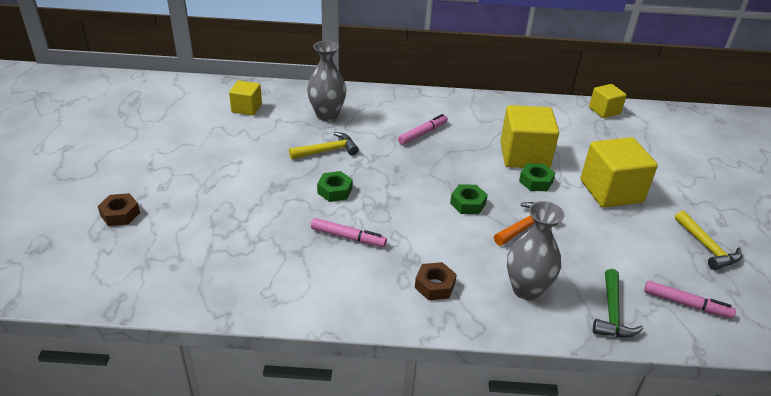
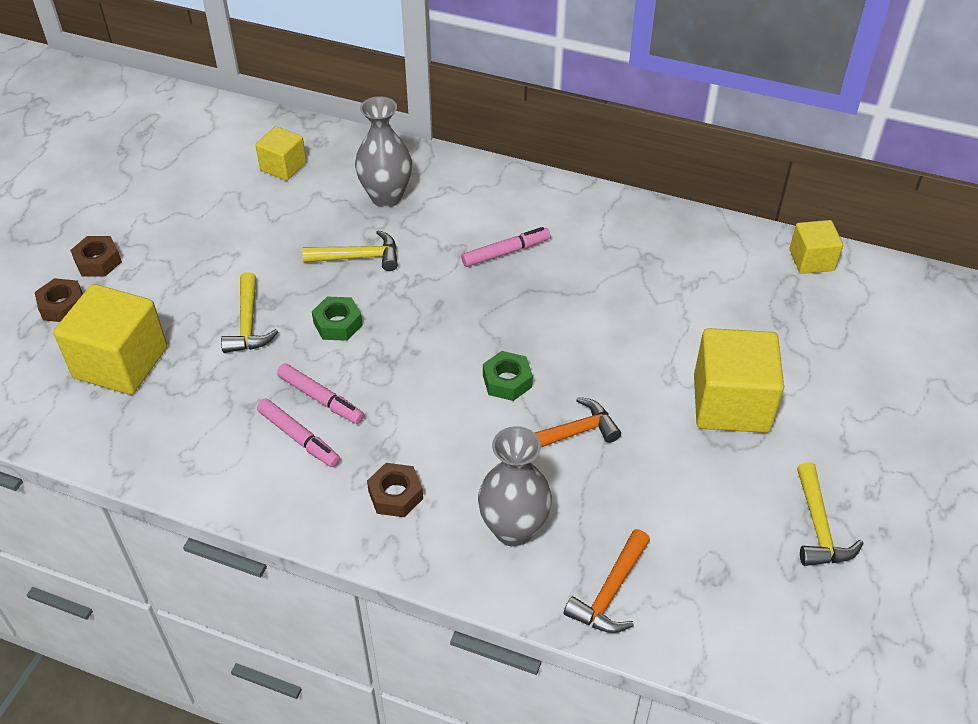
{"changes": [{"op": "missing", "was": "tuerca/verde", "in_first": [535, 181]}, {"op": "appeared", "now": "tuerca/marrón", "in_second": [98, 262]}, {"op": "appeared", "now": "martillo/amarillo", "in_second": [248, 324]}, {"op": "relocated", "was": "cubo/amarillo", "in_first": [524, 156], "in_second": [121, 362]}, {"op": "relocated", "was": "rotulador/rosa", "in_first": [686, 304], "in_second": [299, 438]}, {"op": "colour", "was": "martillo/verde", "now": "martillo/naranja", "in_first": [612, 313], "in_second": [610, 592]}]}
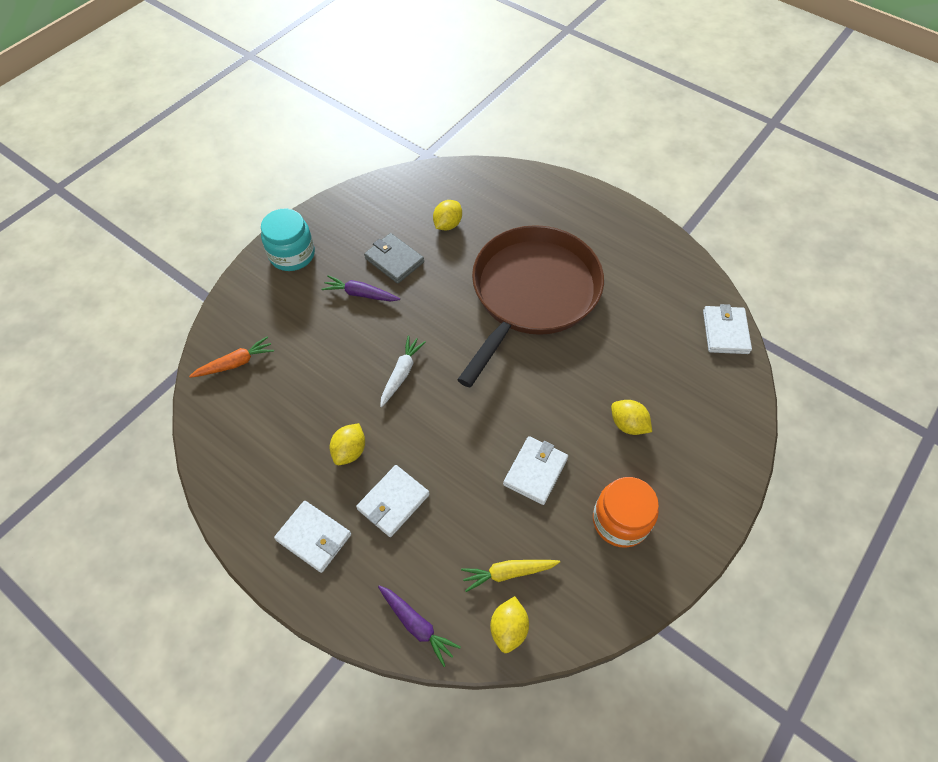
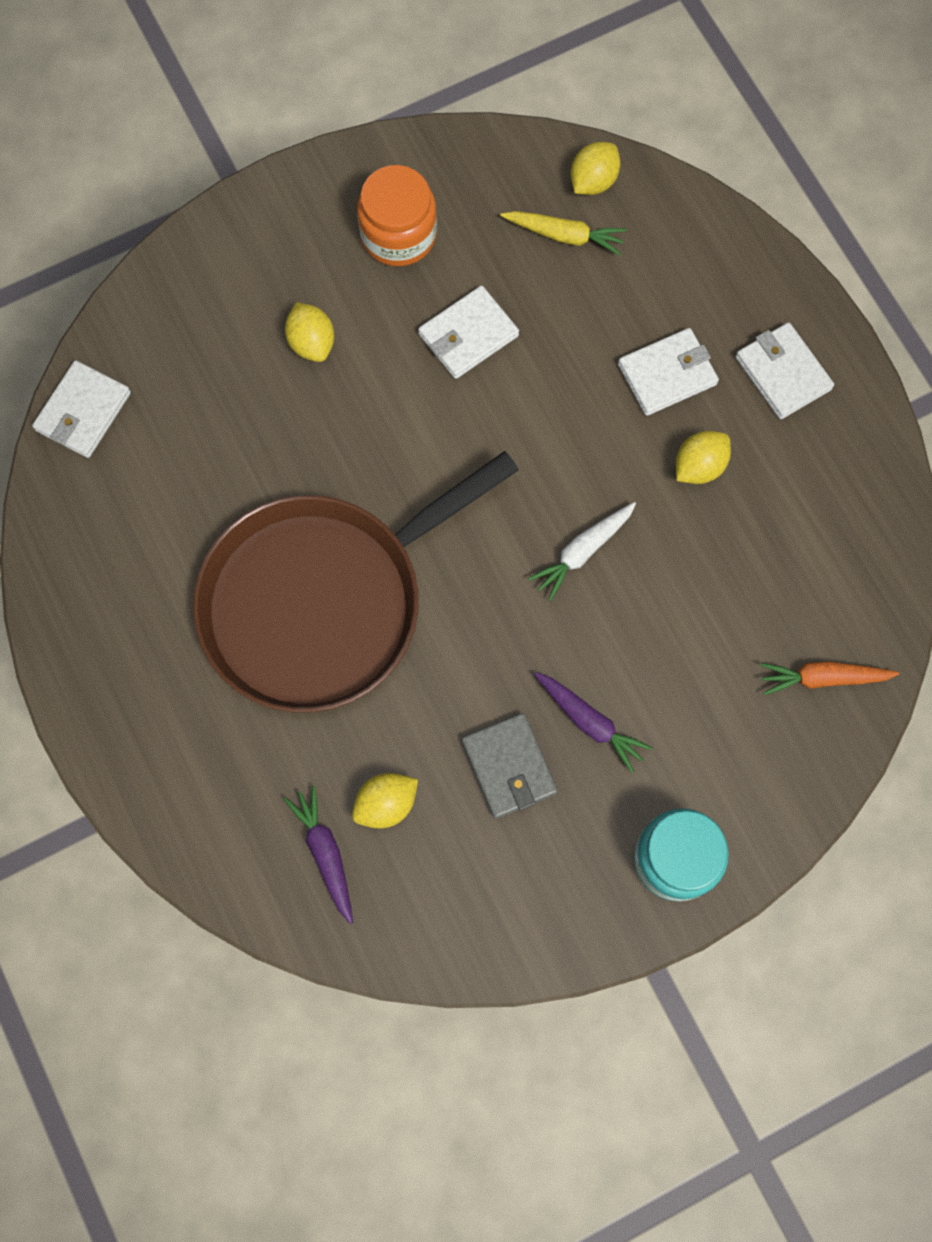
{"changes": [{"op": "relocated", "was": "zanahoria/morado", "in_first": [417, 625], "in_second": [325, 853]}]}
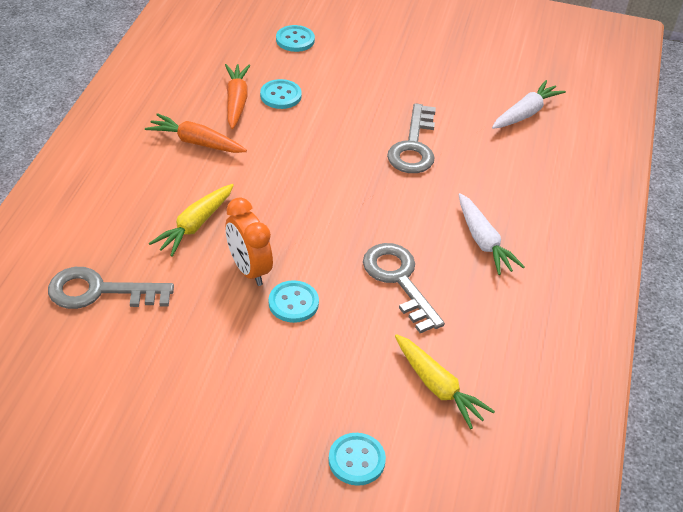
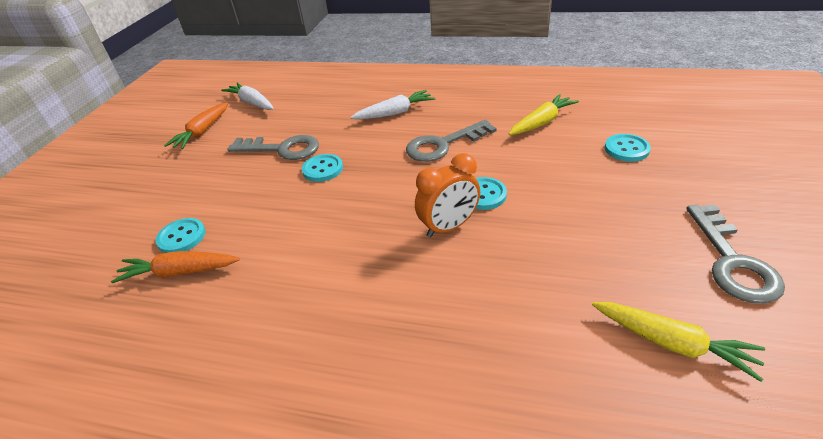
{"changes": [{"op": "relocated", "was": "llave/gris", "in_first": [100, 291], "in_second": [732, 261]}, {"op": "relocated", "was": "zanahoria/naranja", "in_first": [196, 142], "in_second": [202, 132]}, {"op": "relocated", "was": "zanahoria/amarillo", "in_first": [195, 225], "in_second": [672, 343]}, {"op": "relocated", "was": "botón/turquesa", "in_first": [295, 40], "in_second": [323, 169]}]}
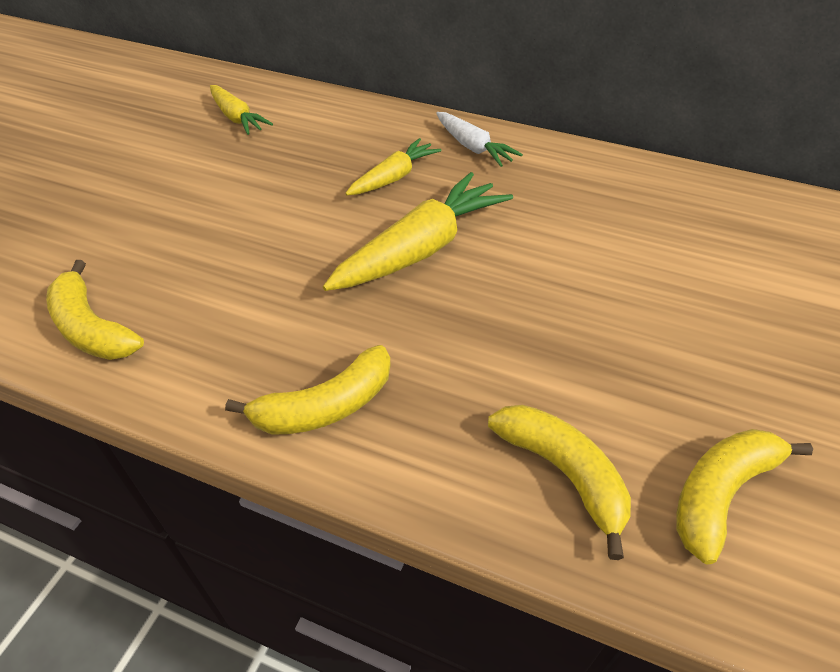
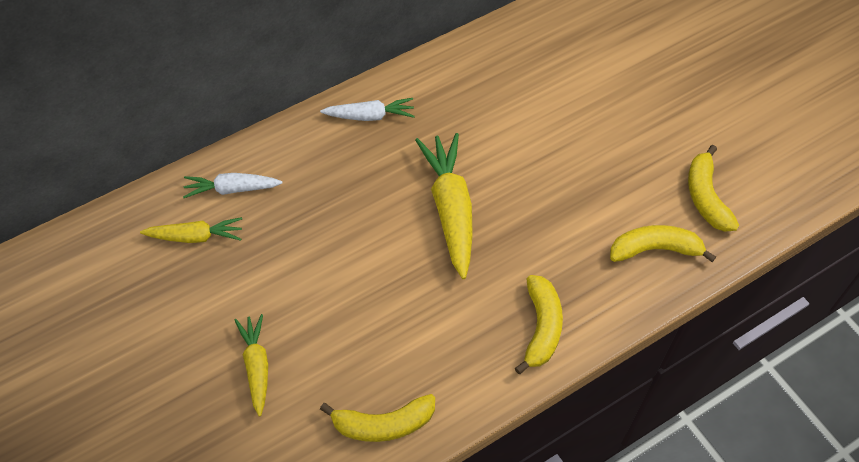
{"changes": [{"op": "appeared", "now": "zanahoria/blanco", "in_second": [232, 189]}, {"op": "relocated", "was": "zanahoria/amarillo", "in_first": [393, 177], "in_second": [256, 366]}]}
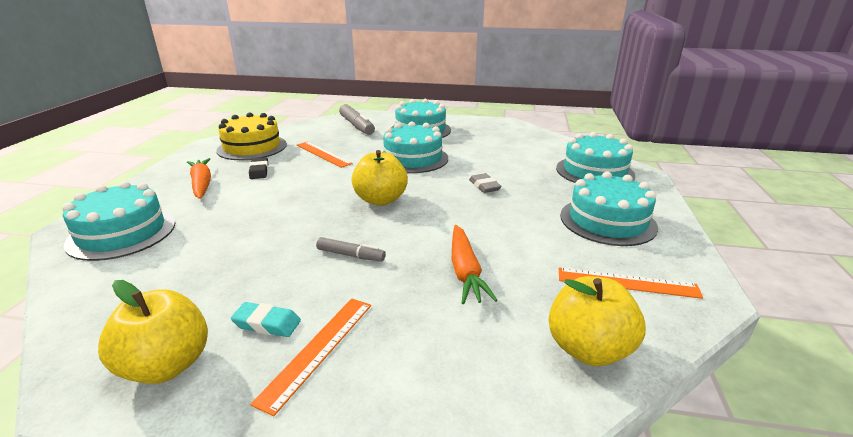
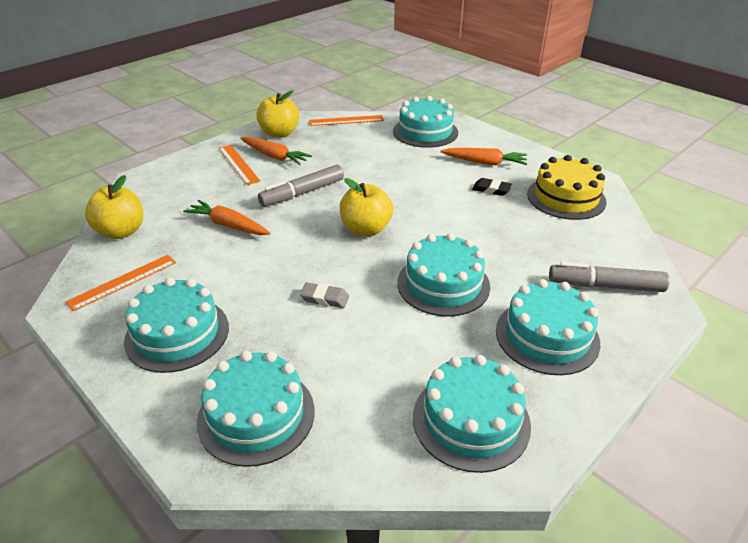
{"changes": [{"op": "appeared", "now": "tarta/turquesa", "in_second": [471, 420]}, {"op": "relocated", "was": "regla/naranja", "in_first": [323, 154], "in_second": [346, 120]}, {"op": "exchanged", "was": "goma de borrar/turquesa", "now": "zanahoria/naranja", "in_first": [267, 324], "in_second": [275, 156]}, {"op": "size", "was": "rotulador/gris", "in_first": [351, 255], "in_second": [302, 193], "ratio": 1.74}]}
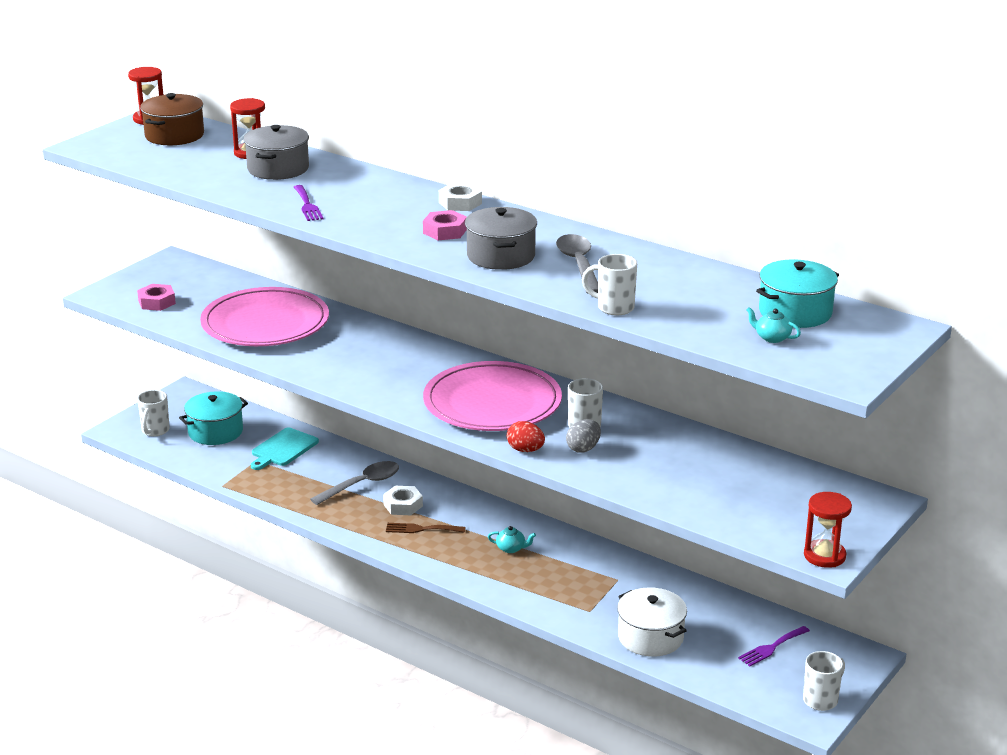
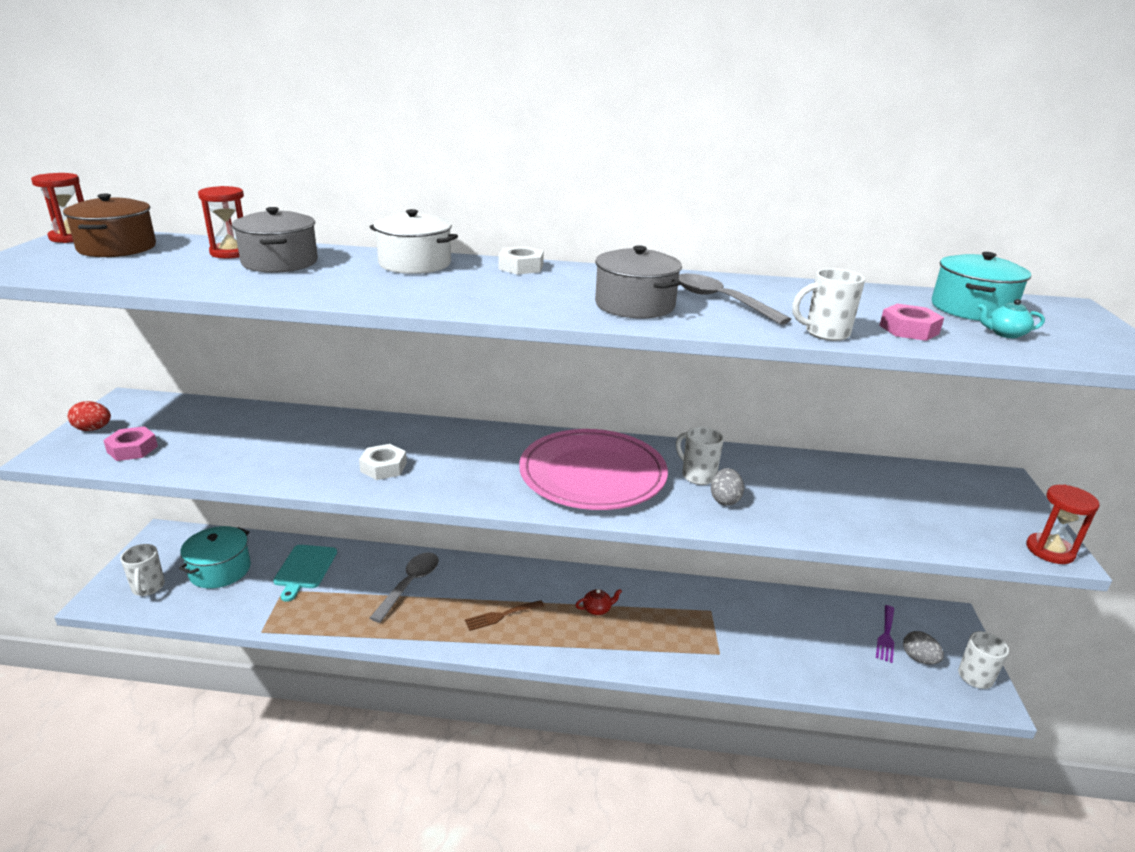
{"changes": [{"op": "missing", "was": "plato/rosa", "in_first": [265, 324]}, {"op": "missing", "was": "tenedor/morado", "in_first": [307, 205]}, {"op": "appeared", "now": "huevo/gris", "in_second": [919, 658]}, {"op": "relocated", "was": "tuerca/blanco", "in_first": [403, 505], "in_second": [383, 467]}, {"op": "relocated", "was": "tuerca/rosa", "in_first": [445, 231], "in_second": [909, 329]}, {"op": "relocated", "was": "huevo/rojo", "in_first": [525, 450], "in_second": [93, 429]}, {"op": "relocated", "was": "olla/blanco", "in_first": [650, 637], "in_second": [415, 263]}, {"op": "colour", "was": "tetera/turquesa", "now": "tetera/rojo", "in_first": [511, 548], "in_second": [597, 609]}]}
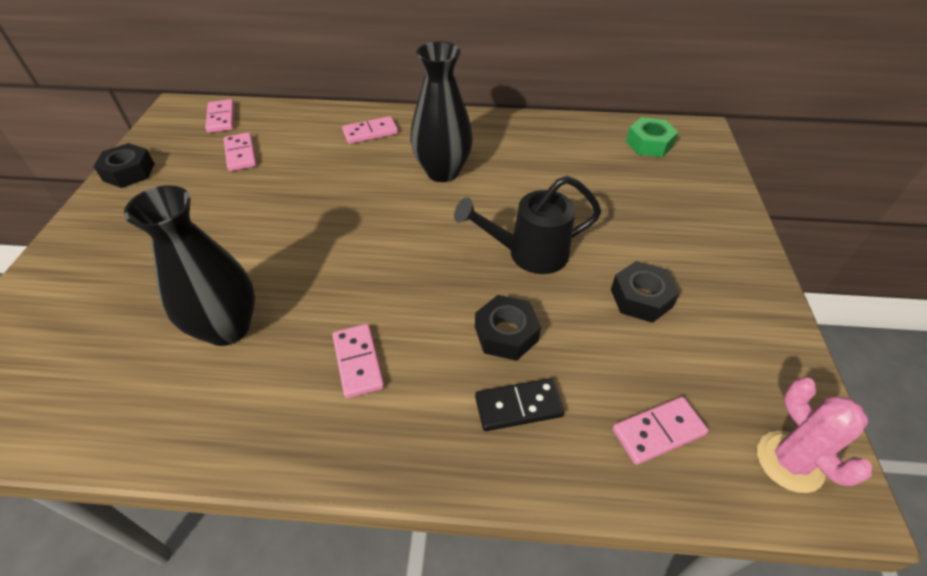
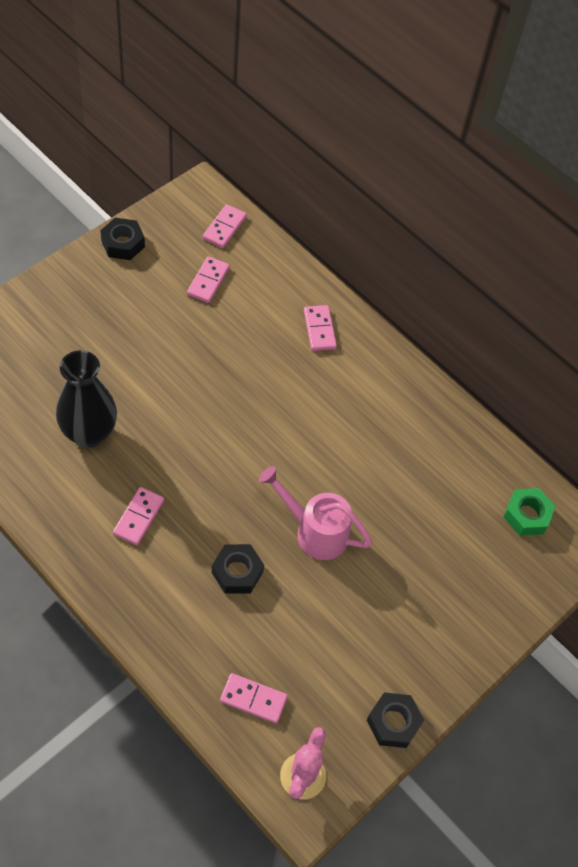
{"changes": [{"op": "missing", "was": "florero/negro", "in_first": [442, 172]}, {"op": "missing", "was": "ficha de dominó/negro", "in_first": [518, 406]}, {"op": "relocated", "was": "tuerca/negro", "in_first": [641, 298], "in_second": [393, 722]}, {"op": "colour", "was": "regadera/negro", "now": "regadera/rosa", "in_first": [529, 254], "in_second": [315, 531]}, {"op": "spun", "was": "ficha de dominó/rosa", "in_first": [370, 132], "in_second": [319, 329], "clockwise": 60}]}
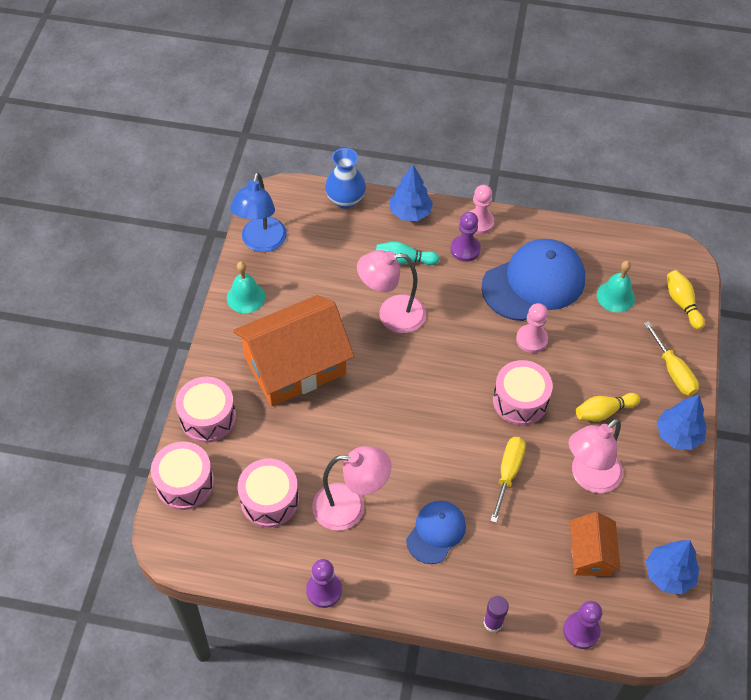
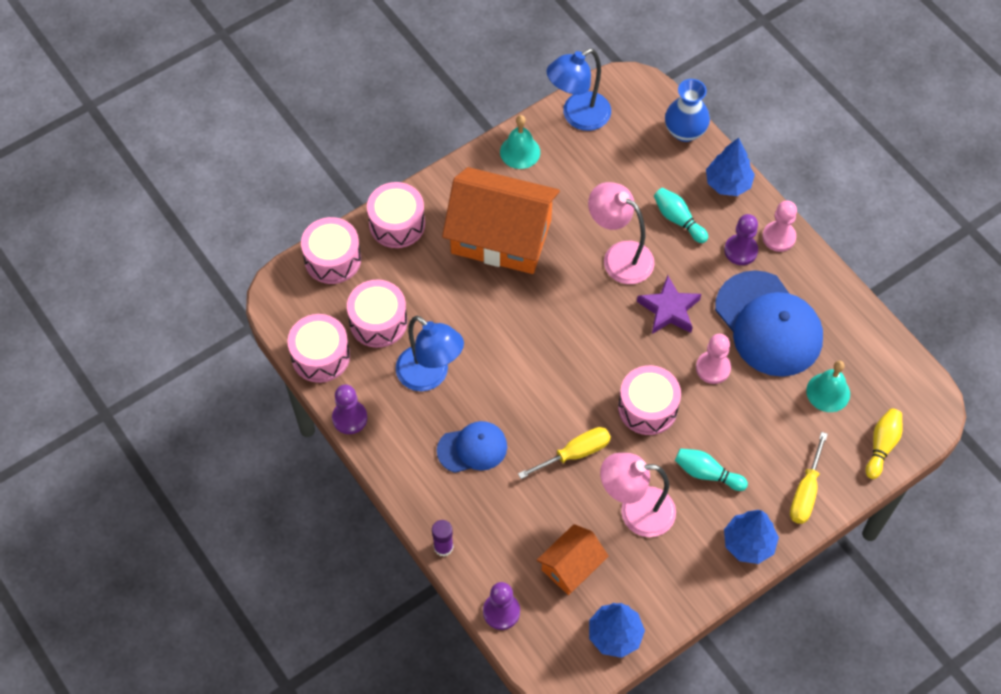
{"changes": [{"op": "appeared", "now": "tambor/rosa", "in_second": [320, 356]}, {"op": "appeared", "now": "estrella/morado", "in_second": [669, 309]}, {"op": "colour", "was": "lámpara/rosa", "now": "lámpara/azul", "in_first": [350, 507], "in_second": [430, 376]}, {"op": "colour", "was": "bolo/amarillo", "now": "bolo/turquesa", "in_first": [603, 412], "in_second": [707, 473]}, {"op": "spun", "was": "gorra/azul", "in_first": [534, 282], "in_second": [768, 324], "clockwise": 45}]}
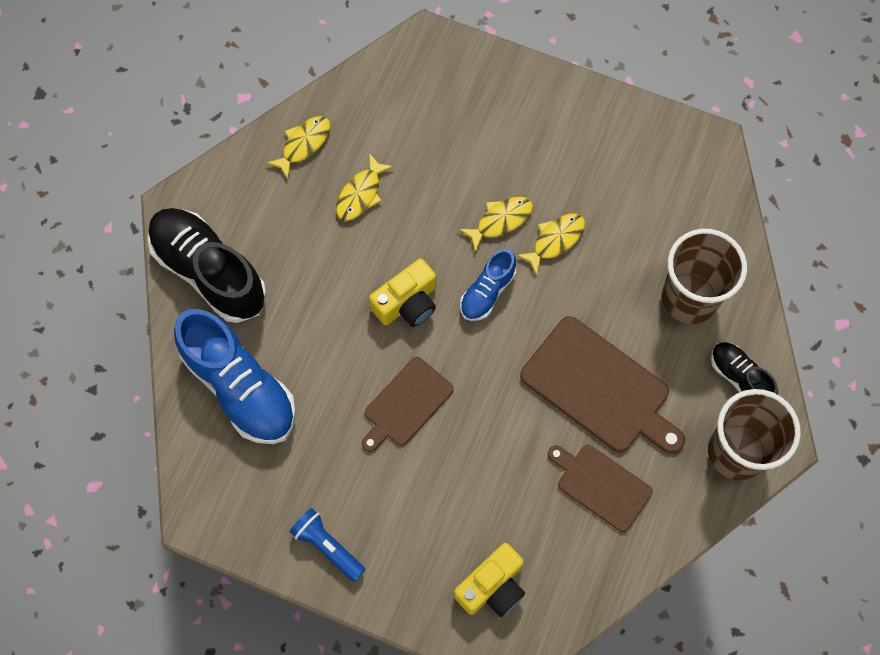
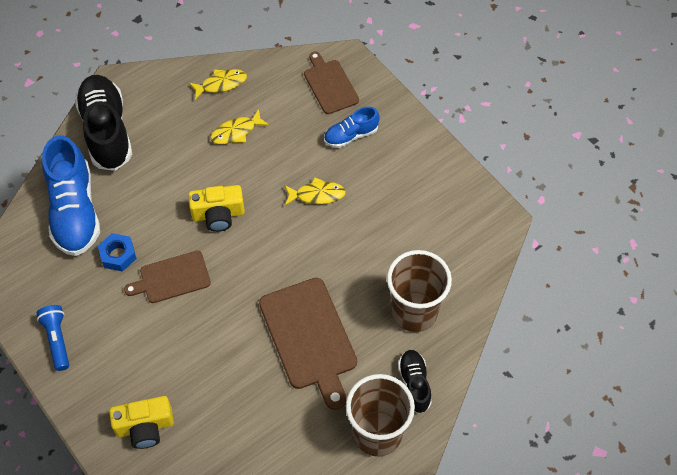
{"changes": [{"op": "missing", "was": "pez/amarillo", "in_first": [555, 240]}, {"op": "appeared", "now": "tuerca/azul", "in_second": [118, 255]}, {"op": "relocated", "was": "zapato/azul", "in_first": [487, 292], "in_second": [351, 135]}, {"op": "relocated", "was": "tabla de cortar/marrón", "in_first": [601, 486], "in_second": [330, 85]}]}
